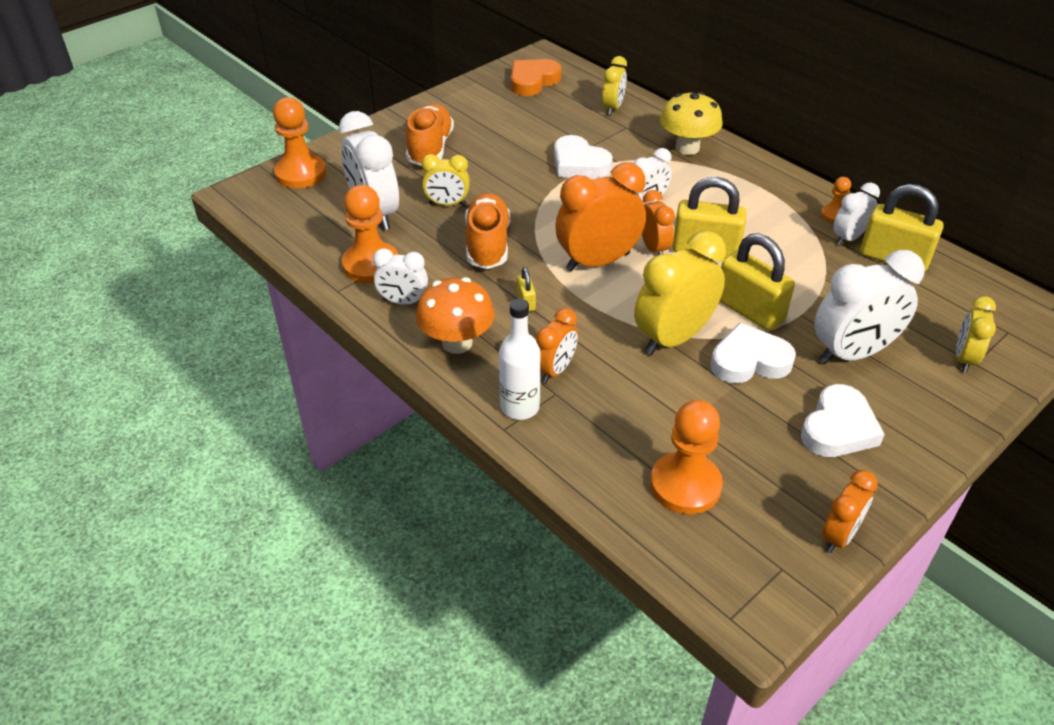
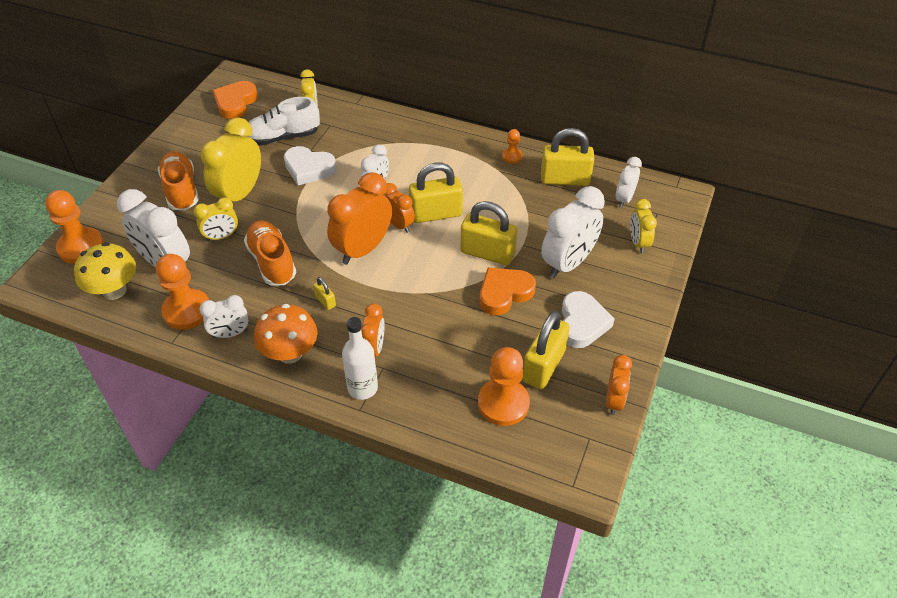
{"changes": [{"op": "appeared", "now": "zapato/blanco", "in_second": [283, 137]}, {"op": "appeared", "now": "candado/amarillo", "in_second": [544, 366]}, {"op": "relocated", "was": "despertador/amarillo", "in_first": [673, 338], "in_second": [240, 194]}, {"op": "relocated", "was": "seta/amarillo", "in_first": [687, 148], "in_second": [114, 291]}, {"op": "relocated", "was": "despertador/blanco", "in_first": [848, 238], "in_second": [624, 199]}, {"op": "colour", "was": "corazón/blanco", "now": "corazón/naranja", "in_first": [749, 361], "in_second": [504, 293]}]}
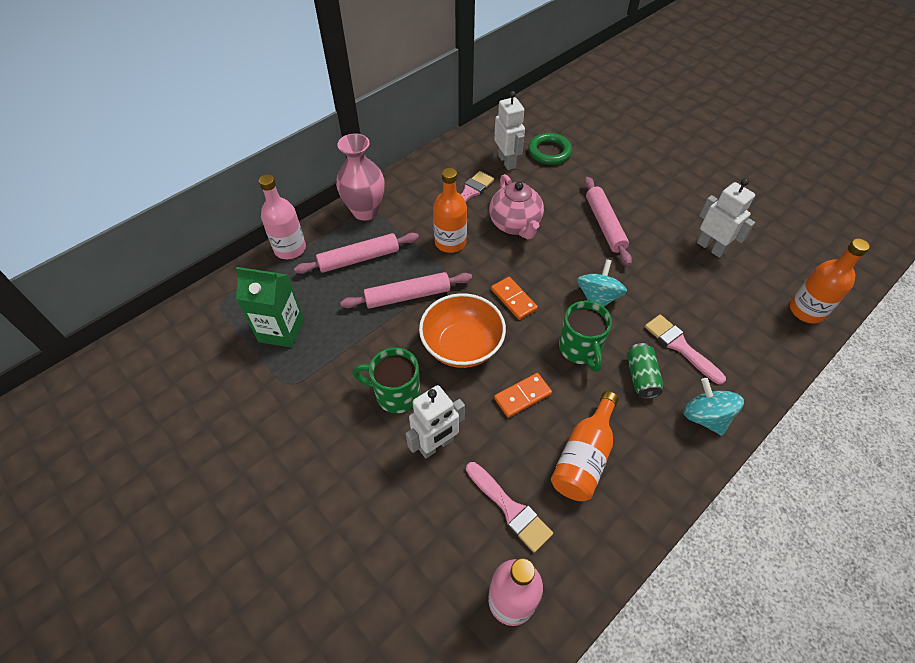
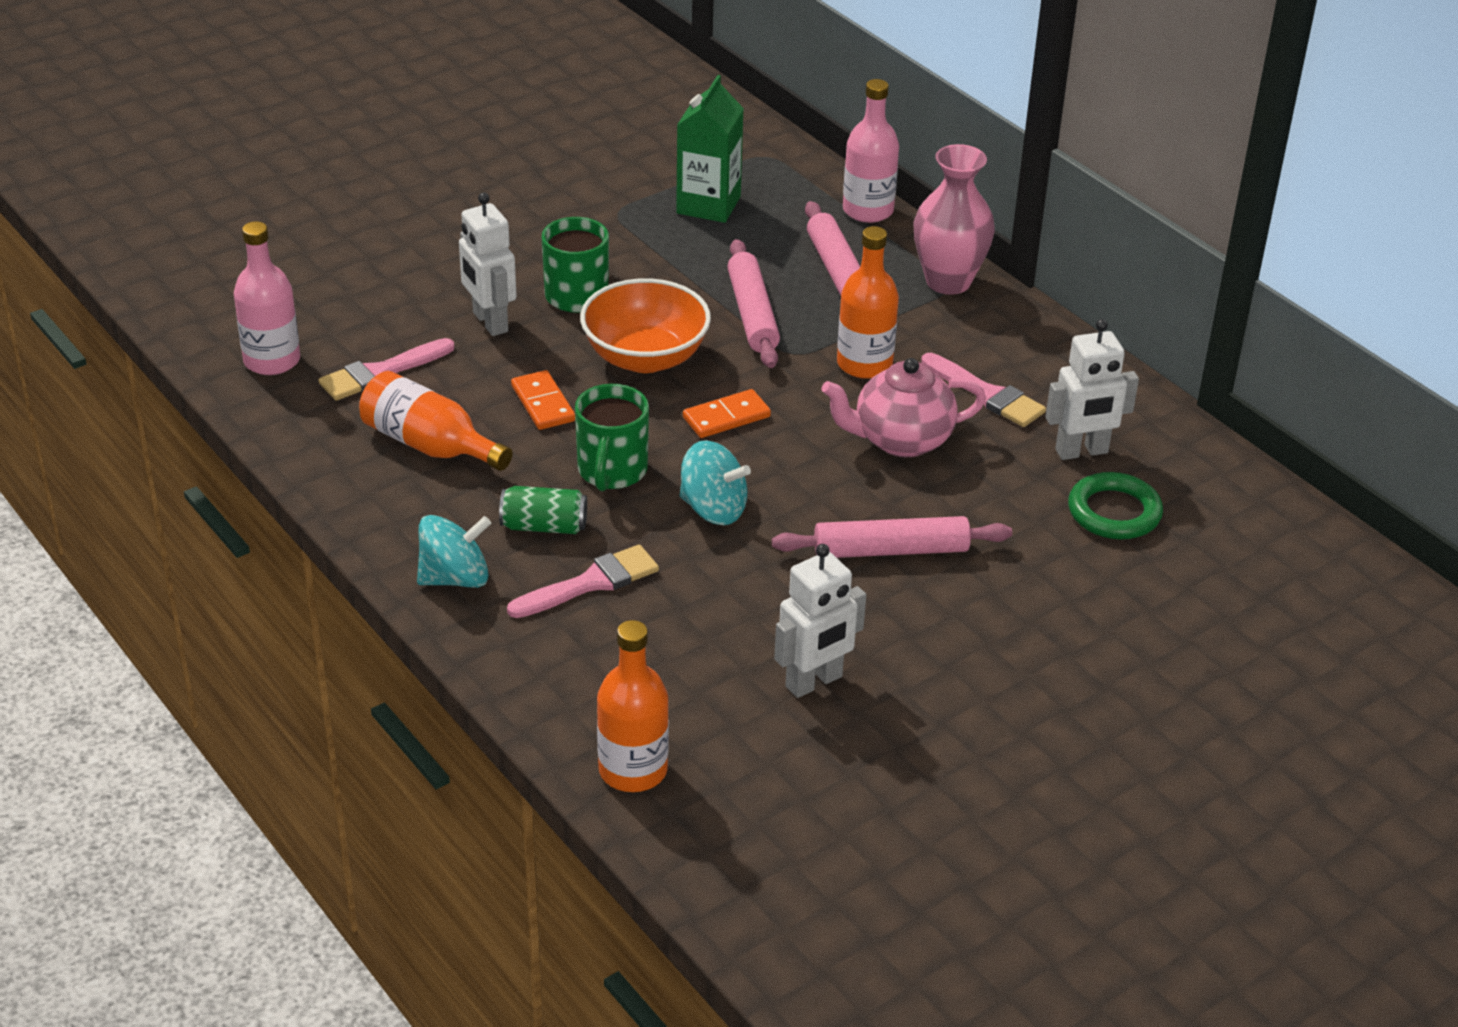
{"changes": [{"op": "spun", "was": "taza/verde", "in_first": [580, 349], "in_second": [611, 472], "clockwise": -75}]}
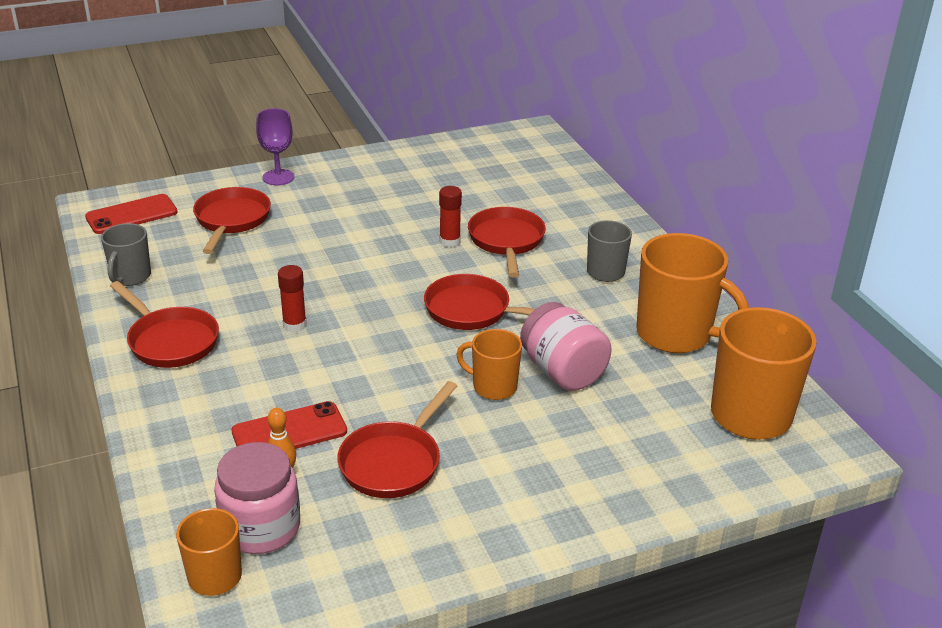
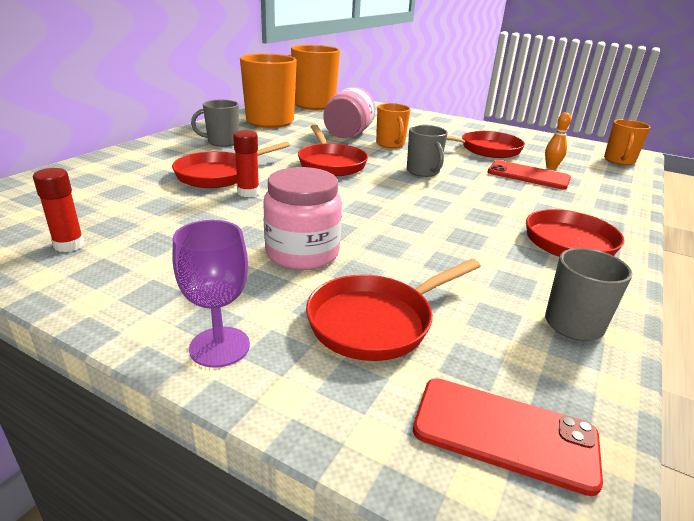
{"changes": [{"op": "appeared", "now": "taza/gris", "in_second": [423, 172]}, {"op": "relocated", "was": "tarro/rosa", "in_first": [261, 528], "in_second": [302, 253]}, {"op": "relocated", "was": "barra de pegamento/rojo", "in_first": [294, 325], "in_second": [69, 245]}]}
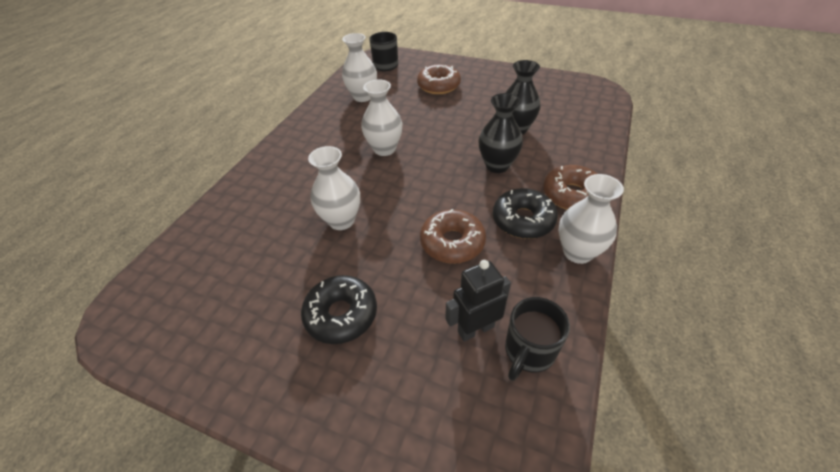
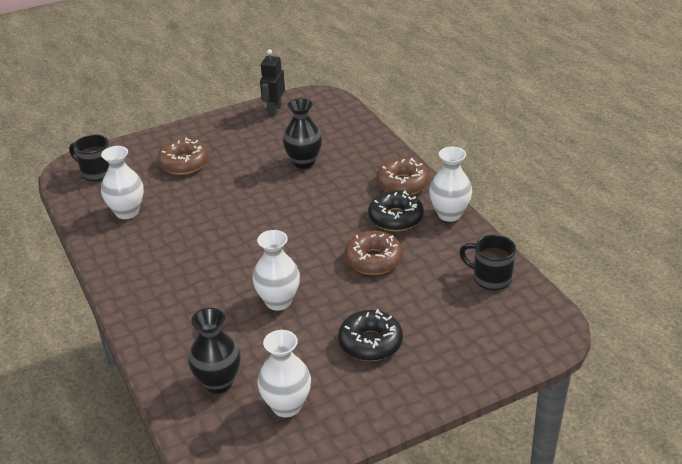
{"changes": [{"op": "relocated", "was": "florero/blanco", "in_first": [384, 149], "in_second": [286, 406]}, {"op": "relocated", "was": "robot/negro", "in_first": [475, 329], "in_second": [274, 110]}, {"op": "relocated", "was": "florero/negro", "in_first": [497, 165], "in_second": [218, 383]}, {"op": "spun", "was": "taza/negro", "in_first": [528, 352], "in_second": [490, 278], "clockwise": 135}]}
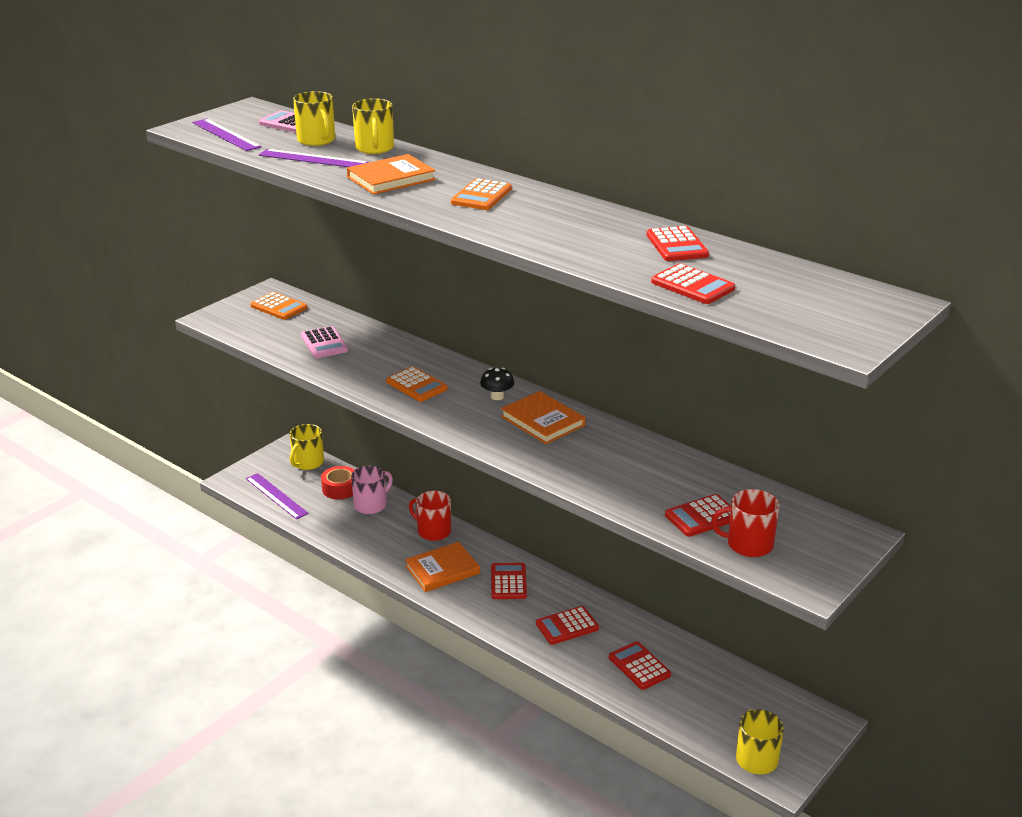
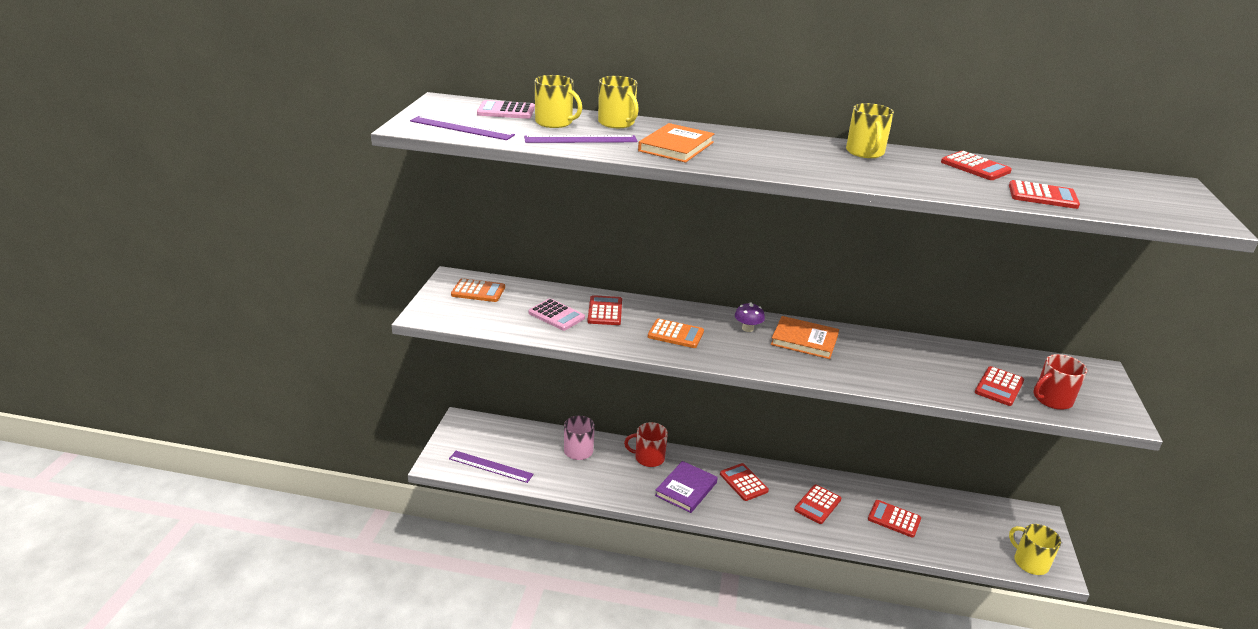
{"changes": [{"op": "missing", "was": "cinta adhesiva/rojo", "in_first": [340, 489]}, {"op": "missing", "was": "calculadora/naranja", "in_first": [481, 196]}, {"op": "appeared", "now": "calculadora/rojo", "in_second": [605, 311]}, {"op": "relocated", "was": "taza/amarillo", "in_first": [307, 462], "in_second": [865, 152]}, {"op": "colour", "was": "libro/naranja", "now": "libro/morado", "in_first": [442, 570], "in_second": [686, 489]}, {"op": "colour", "was": "seta/negro", "now": "seta/morado", "in_first": [497, 396], "in_second": [747, 328]}]}
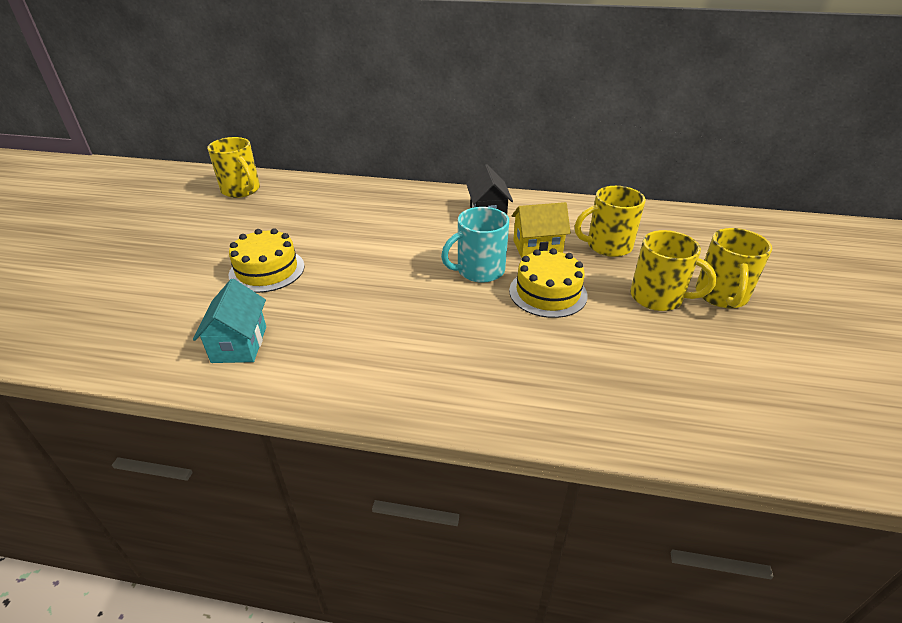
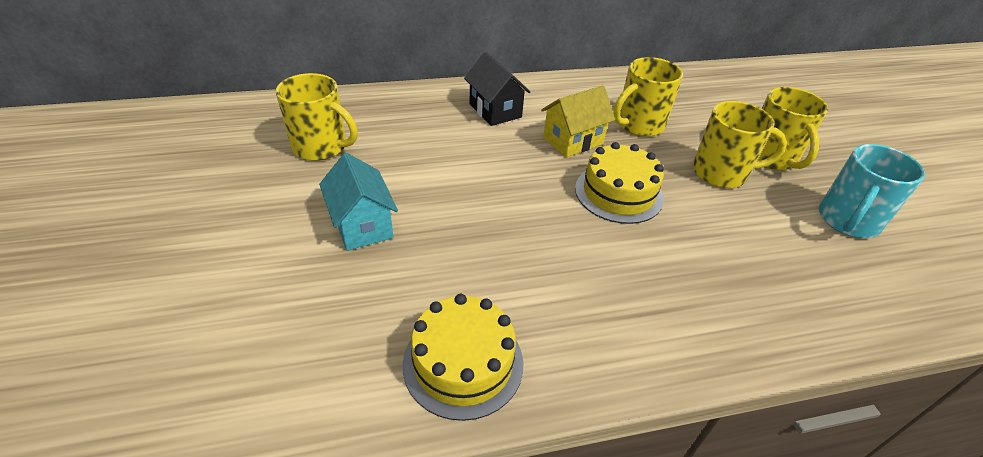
{"changes": [{"op": "relocated", "was": "casa/turquesa", "in_first": [239, 344], "in_second": [362, 225]}, {"op": "relocated", "was": "taza/amarillo", "in_first": [241, 190], "in_second": [321, 147]}, {"op": "relocated", "was": "tarta/amarillo", "in_first": [267, 270], "in_second": [463, 363]}, {"op": "relocated", "was": "taza/turquesa", "in_first": [479, 270], "in_second": [847, 221]}]}
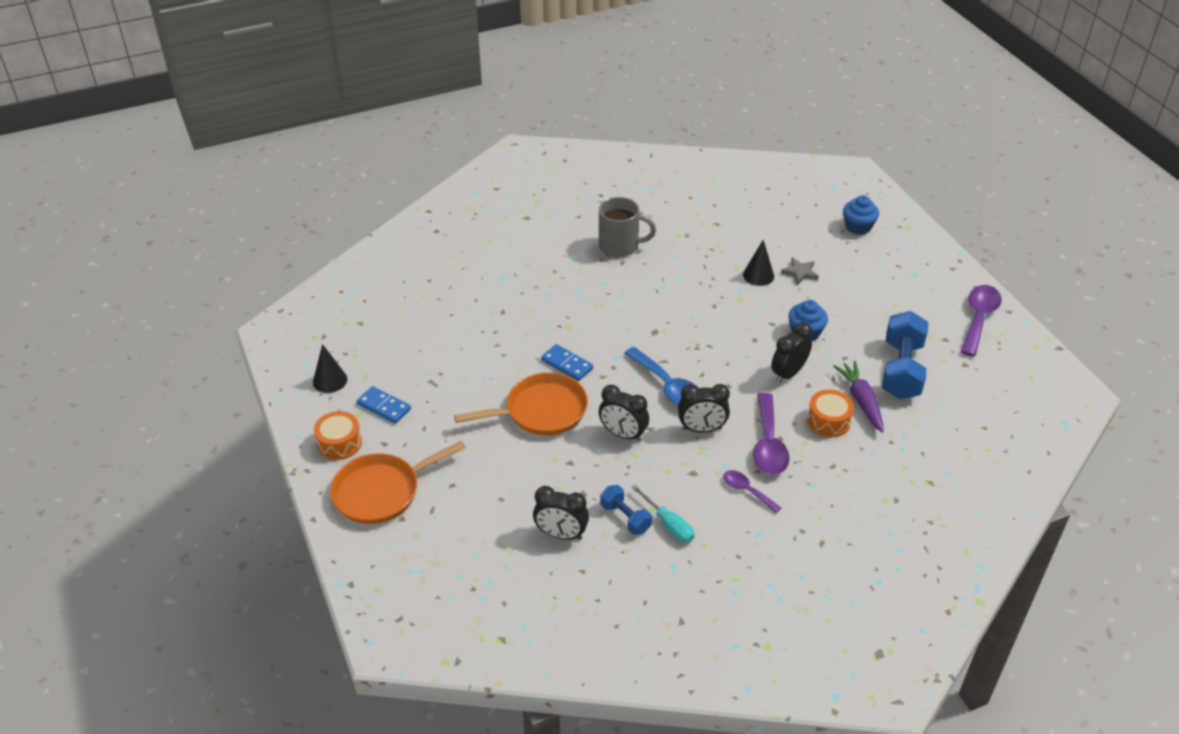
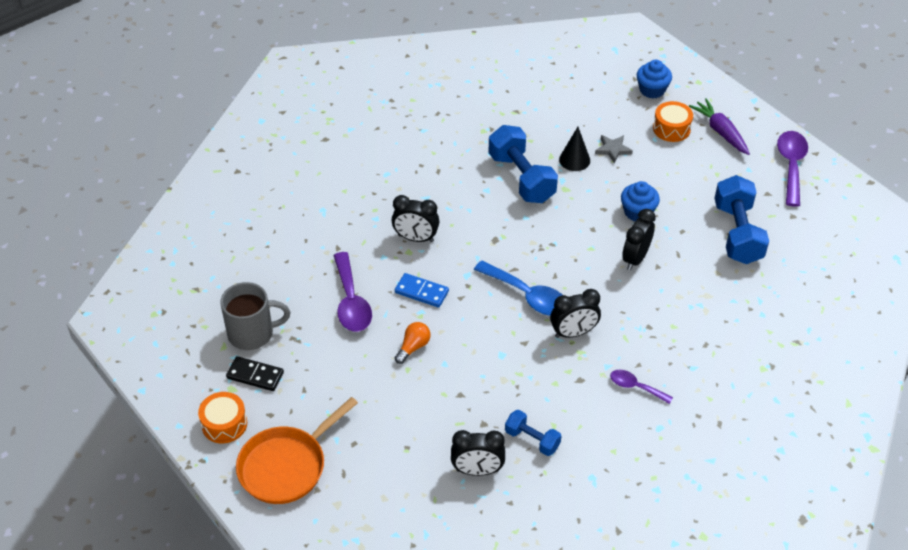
{"changes": [{"op": "missing", "was": "cono/negro", "in_first": [330, 380]}, {"op": "missing", "was": "destornillador/turquesa", "in_first": [668, 524]}, {"op": "appeared", "now": "mancuerna/azul", "in_second": [521, 178]}, {"op": "relocated", "was": "taza/gris", "in_first": [620, 246], "in_second": [252, 333]}, {"op": "relocated", "was": "despertador/negro", "in_first": [623, 434], "in_second": [415, 238]}, {"op": "relocated", "was": "cuchara/morado", "in_first": [768, 444], "in_second": [351, 302]}, {"op": "relocated", "was": "tambor/naranja", "in_first": [828, 421], "in_second": [671, 128]}, {"op": "relocated", "was": "zanahoria/morado", "in_first": [861, 401], "in_second": [720, 132]}, {"op": "exchanged", "was": "sartén/naranja", "now": "bombilla/naranja", "in_first": [541, 411], "in_second": [413, 347]}, {"op": "colour", "was": "ficha de dominó/azul", "now": "ficha de dominó/negro", "in_first": [384, 406], "in_second": [255, 375]}]}
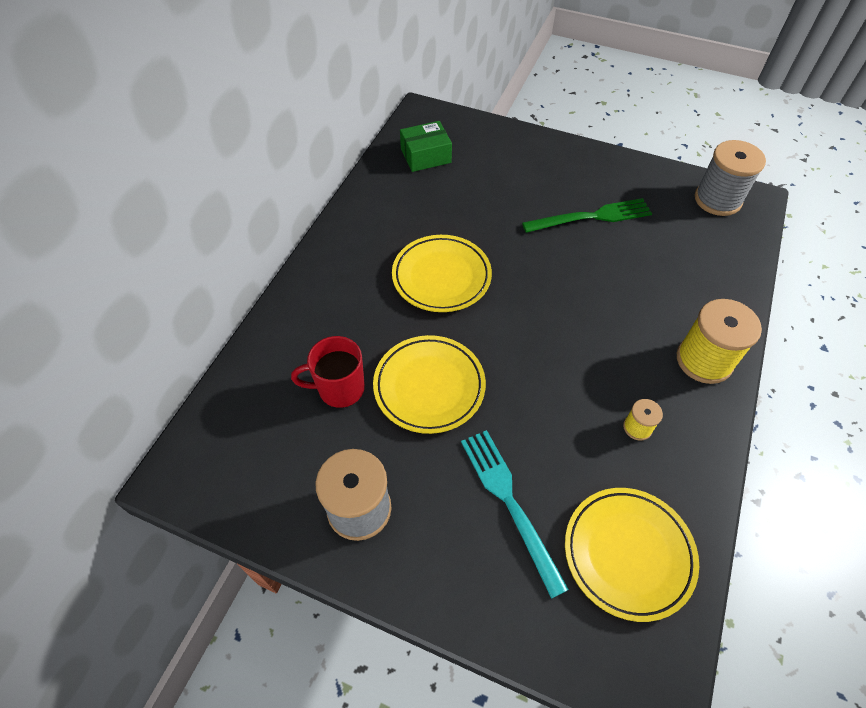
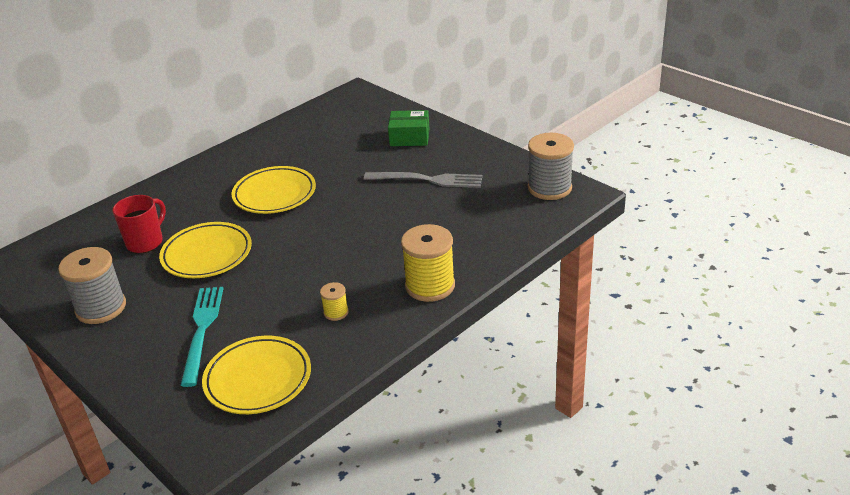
{"changes": [{"op": "relocated", "was": "caja/verde", "in_first": [425, 156], "in_second": [409, 137]}, {"op": "colour", "was": "tenedor/verde", "now": "tenedor/gris", "in_first": [592, 217], "in_second": [428, 180]}, {"op": "spun", "was": "taza/rojo", "in_first": [339, 389], "in_second": [146, 242], "clockwise": 105}]}
